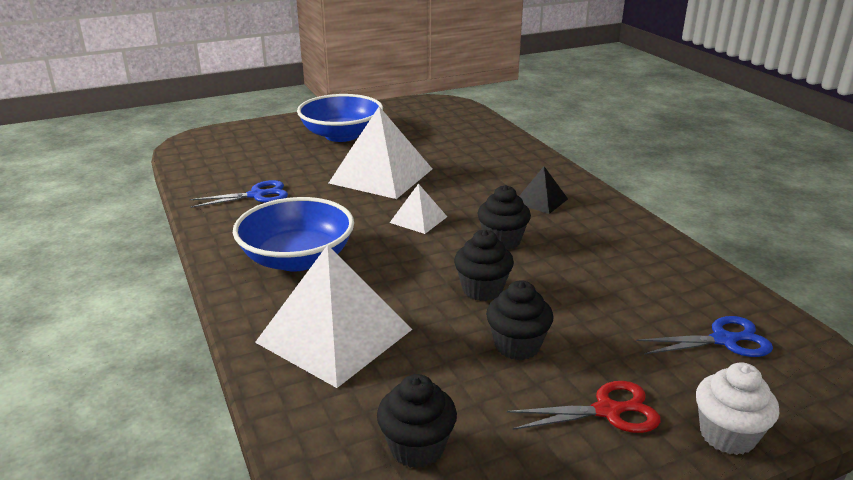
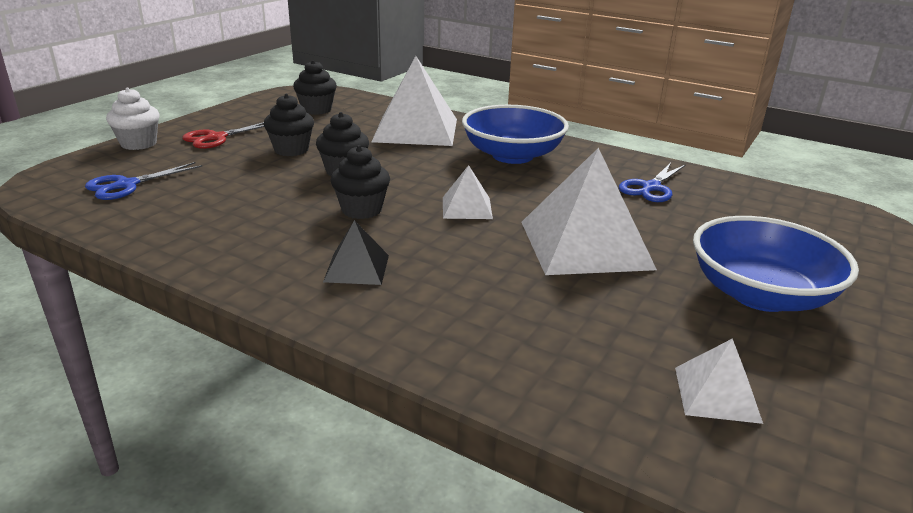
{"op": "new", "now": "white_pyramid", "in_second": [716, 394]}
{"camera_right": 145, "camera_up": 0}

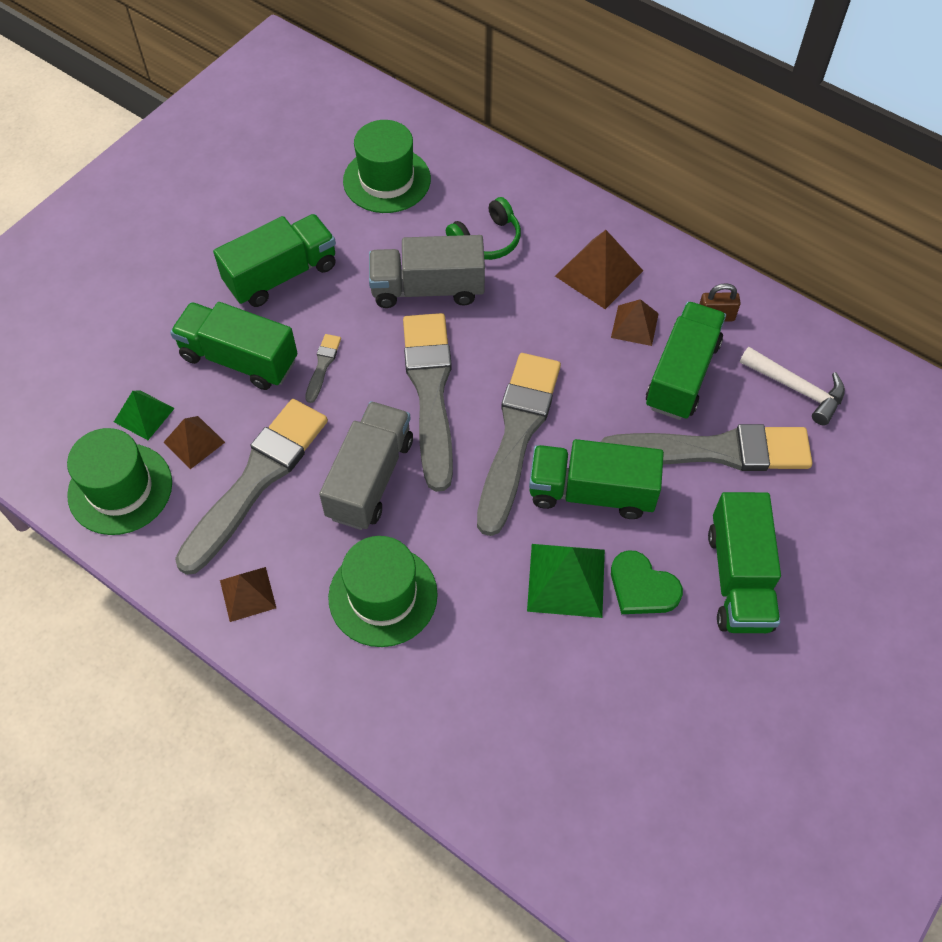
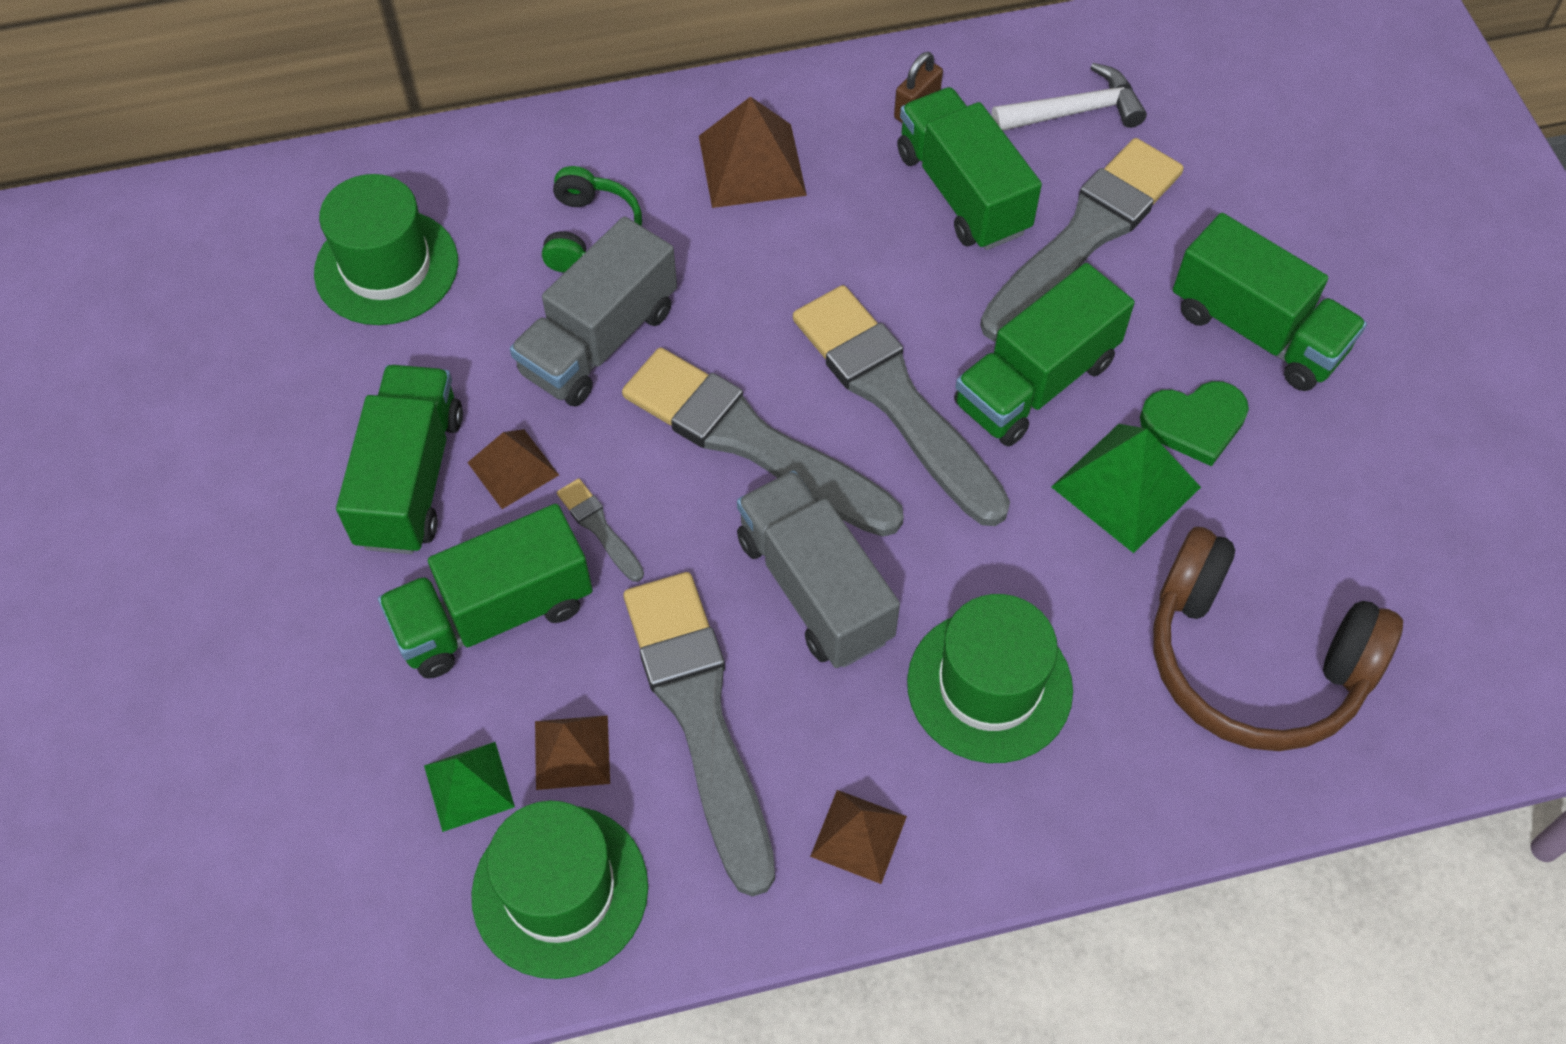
{"op": "shifted", "was": "brown_pyramid", "in_first": [634, 325], "in_second": [513, 468]}
{"op": "new", "now": "brown_headphones", "in_second": [1253, 660]}
{"camera_right": -50, "camera_up": 0}

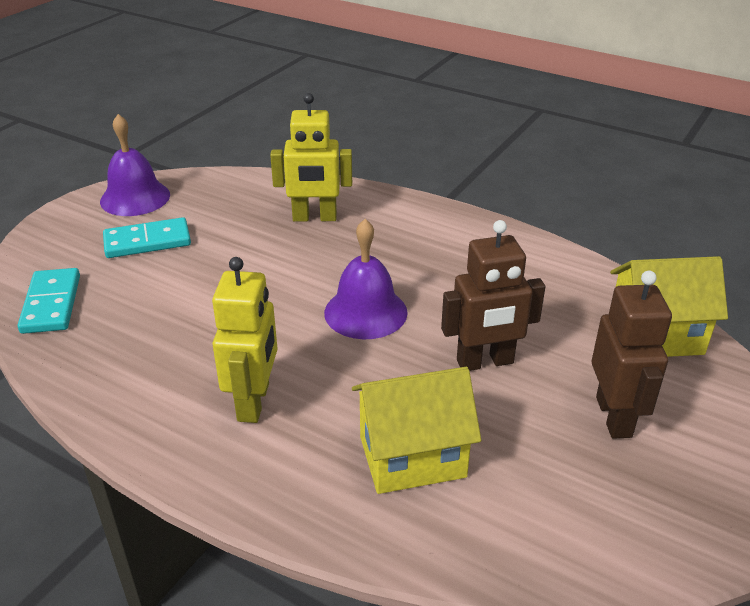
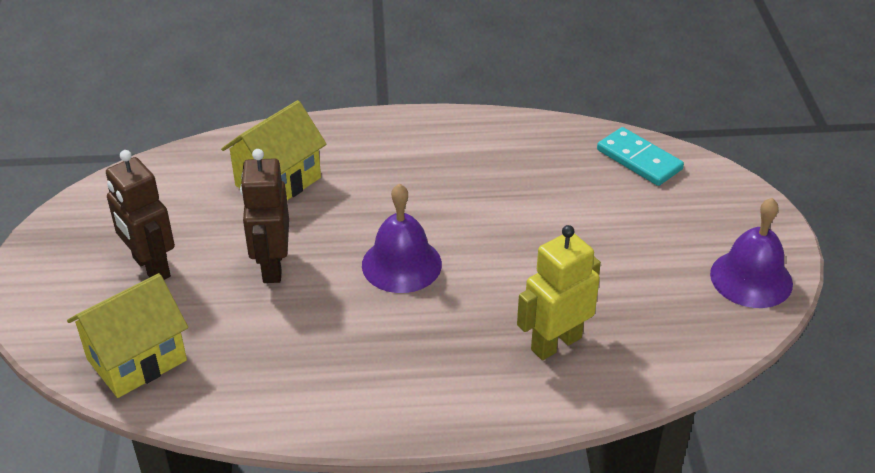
{"op": "gone", "was": "turquoise_domino", "in_first": [147, 242]}
{"op": "gone", "was": "yellow_robot", "in_first": [254, 402]}
{"op": "rotated", "was": "brown_robot", "in_first": [485, 362], "in_second": [272, 266], "clockwise": -45}
{"camera_right": 145, "camera_up": 5}

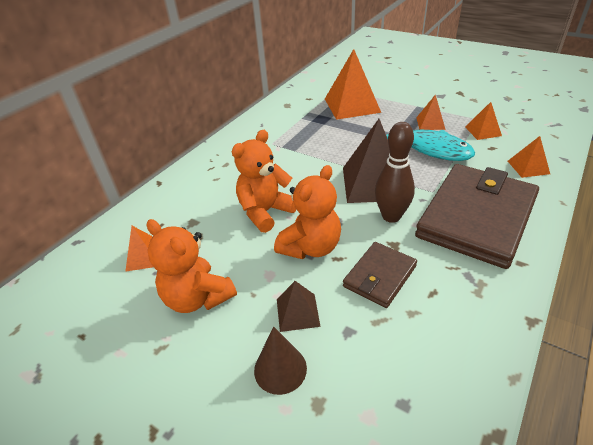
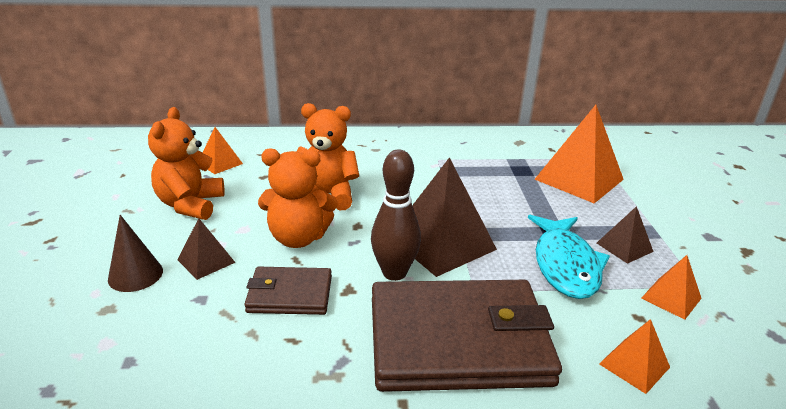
{"op": "repainted", "was": "orange_pyramid", "now": "brown_pyramid", "in_first": [430, 123], "in_second": [624, 247]}
{"camera_right": 50, "camera_up": -10}

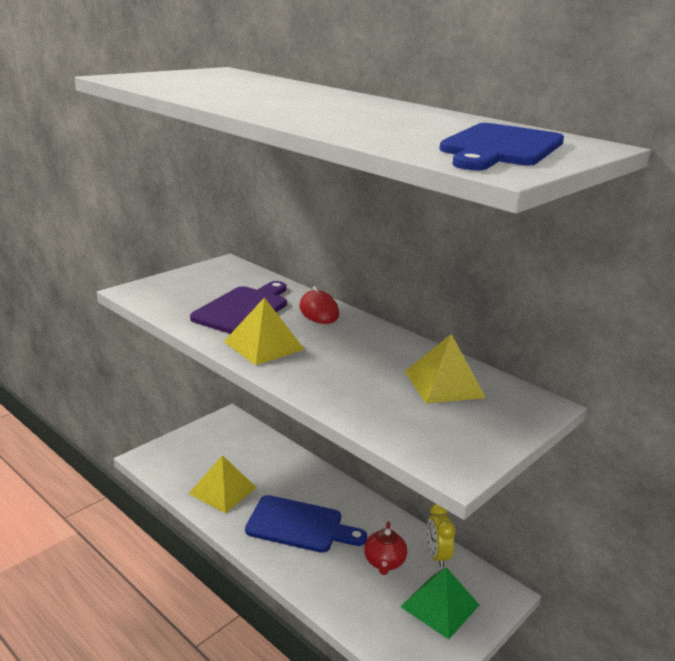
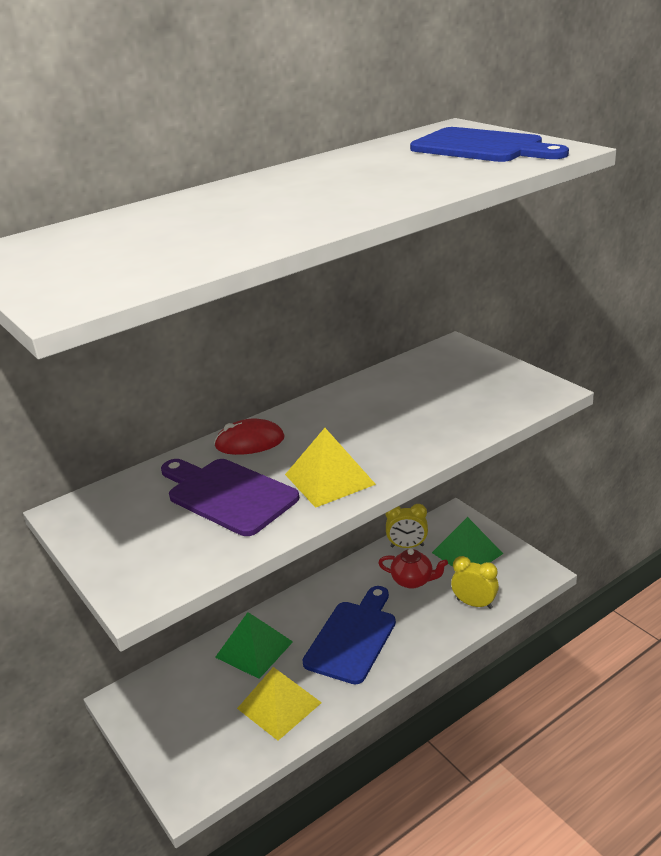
{"op": "gone", "was": "yellow_pyramid", "in_first": [444, 384]}
{"op": "new", "now": "green_pyramid", "in_second": [254, 649]}
{"op": "new", "now": "yellow_clock", "in_second": [474, 603]}
{"camera_right": -75, "camera_up": 5}

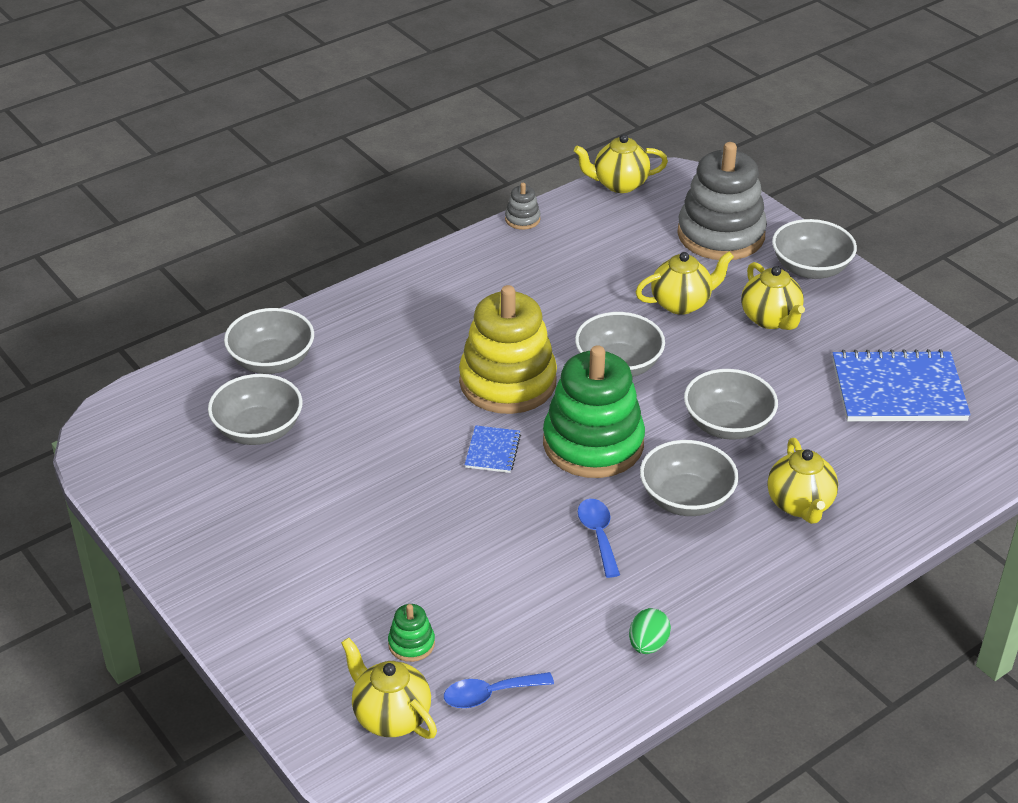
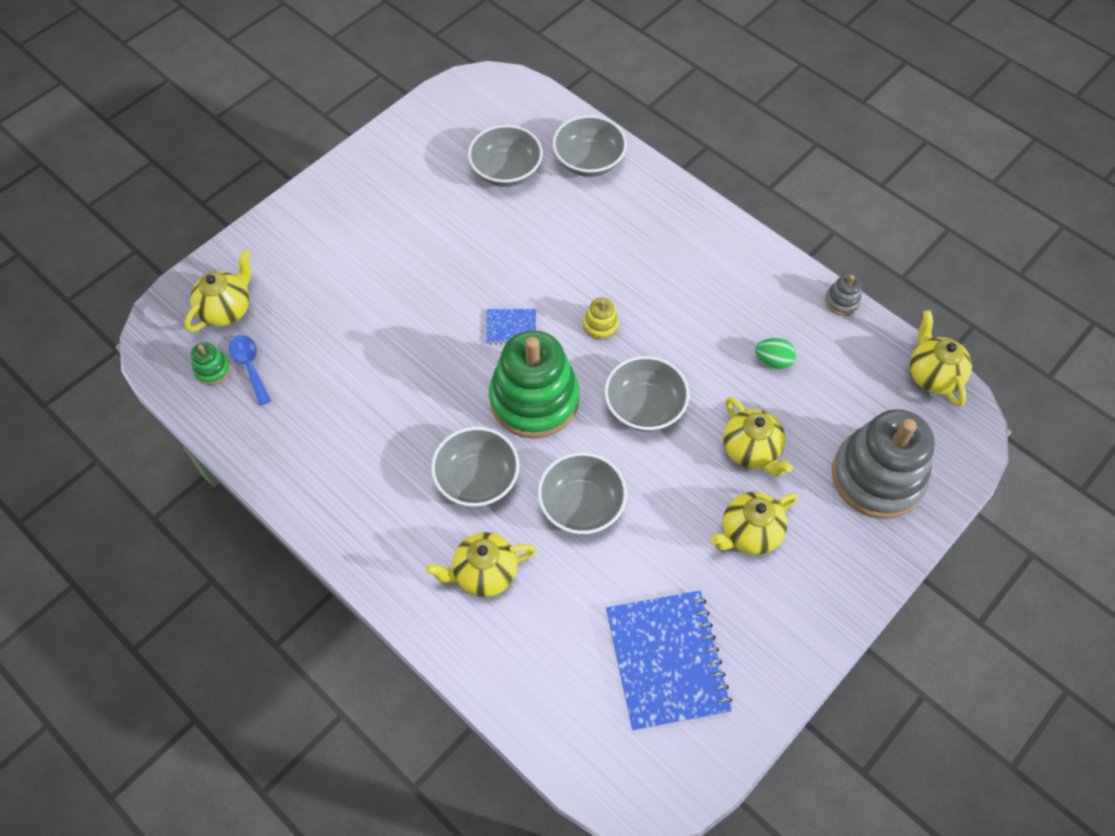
{"op": "shifted", "was": "green_stacking_toy", "in_first": [411, 644], "in_second": [212, 369]}
{"op": "scaled", "was": "yellow_stacking_toy", "in_first": [507, 382], "in_second": [600, 325], "ratio": 0.41}
{"op": "gone", "was": "blue_spoon", "in_first": [598, 535]}
{"op": "shifted", "was": "green_egg", "in_first": [648, 644], "in_second": [773, 361]}
{"op": "gone", "was": "grey_bowl", "in_first": [810, 268]}
{"camera_right": 80, "camera_up": 20}

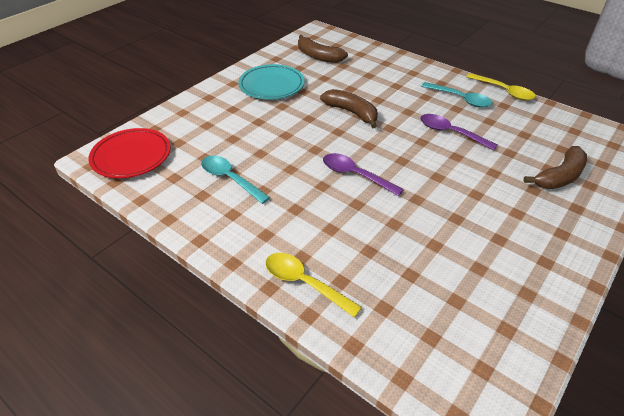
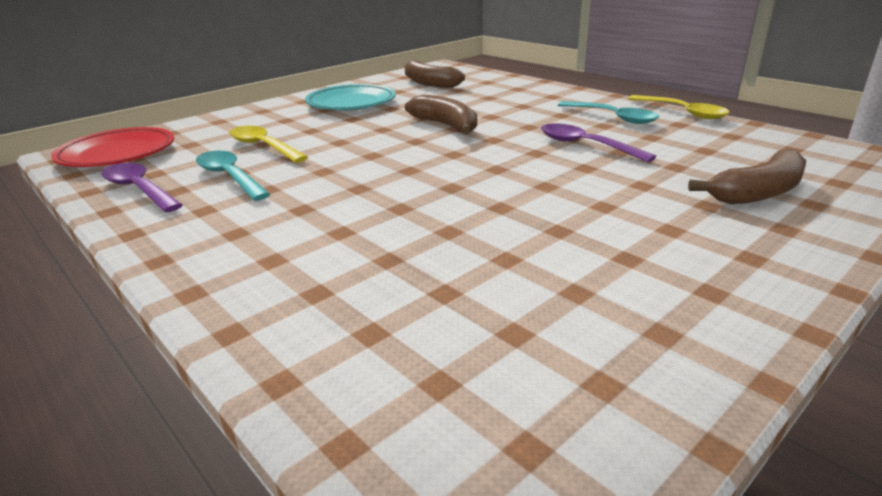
{"op": "shifted", "was": "yellow_spoon", "in_first": [304, 283], "in_second": [263, 147]}
{"op": "shifted", "was": "purple_spoon", "in_first": [355, 175], "in_second": [139, 189]}
{"camera_right": 10, "camera_up": -15}

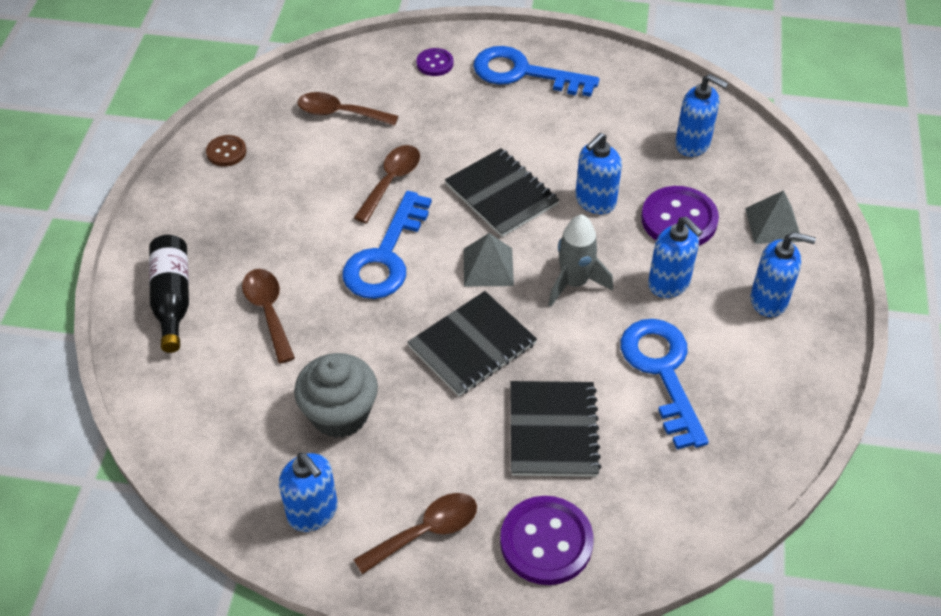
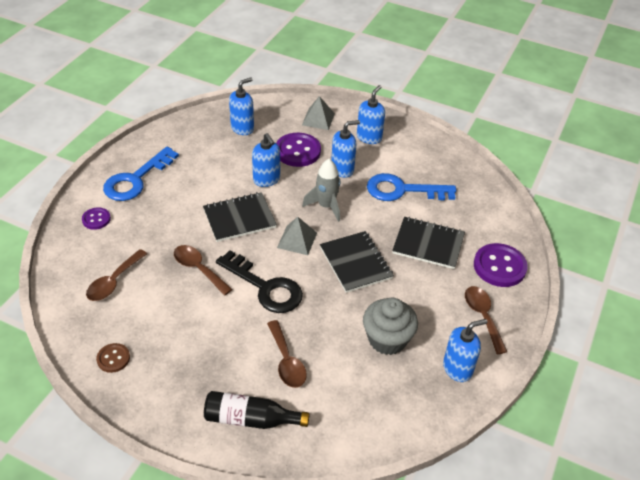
{"op": "rotated", "was": "brown_spoon", "in_first": [268, 311], "in_second": [287, 361], "clockwise": -105}
{"op": "repainted", "was": "blue_key", "now": "black_key", "in_first": [386, 256], "in_second": [265, 287]}
{"camera_right": -75, "camera_up": -5}

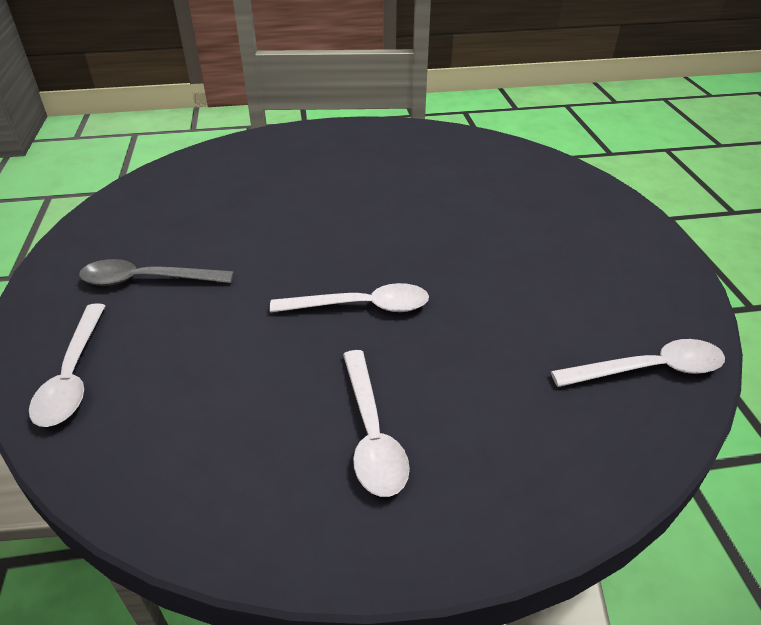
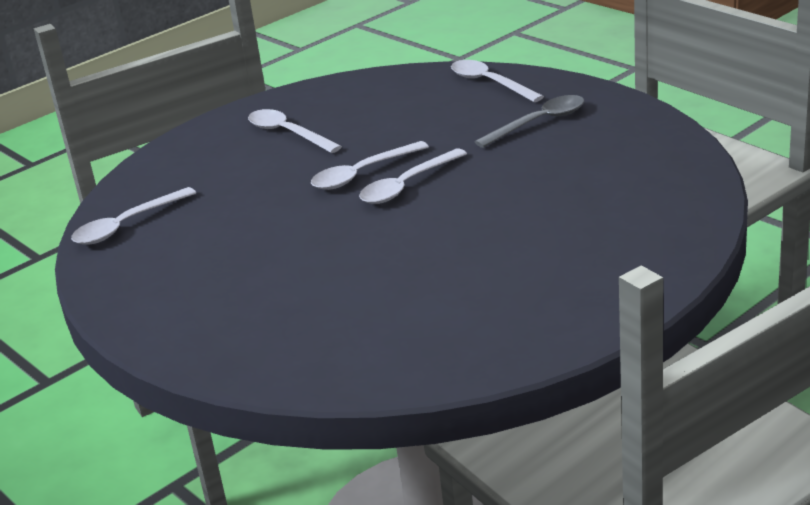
{"op": "new", "now": "white_spoon", "in_second": [407, 185]}
{"camera_right": 150, "camera_up": -10}

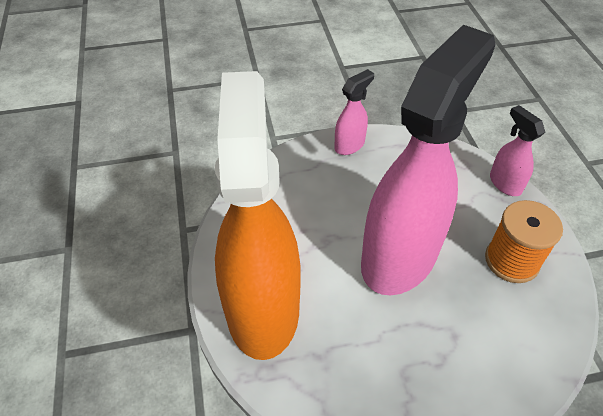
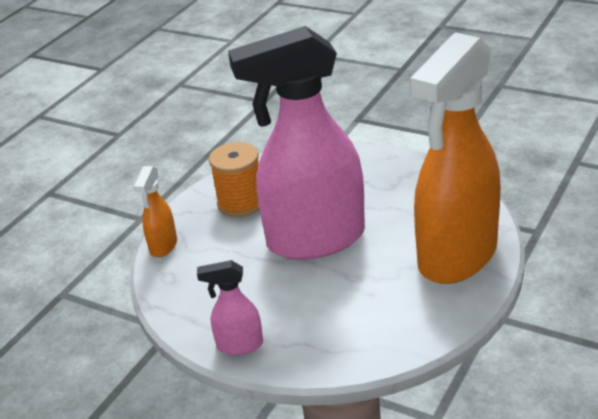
{"op": "repainted", "was": "pink_spray_bottle", "now": "orange_spray_bottle", "in_first": [505, 183], "in_second": [163, 246]}
{"camera_right": -135, "camera_up": -15}

